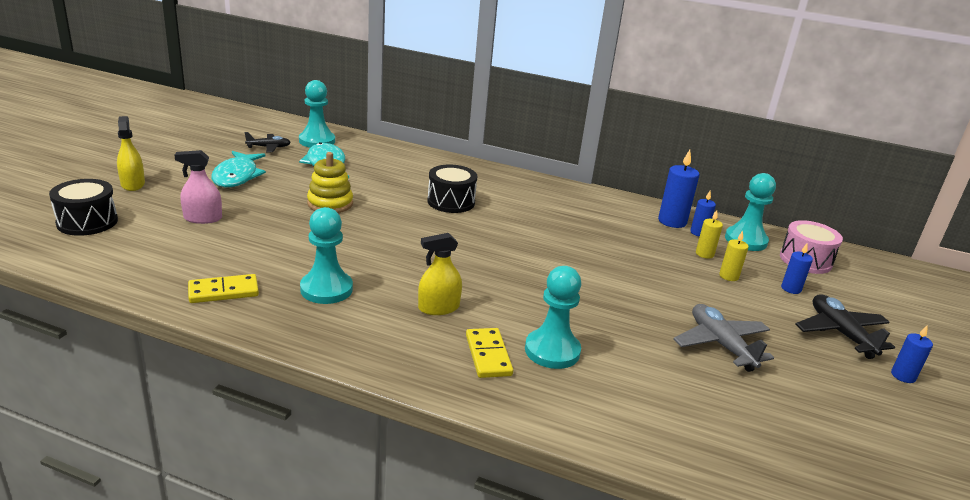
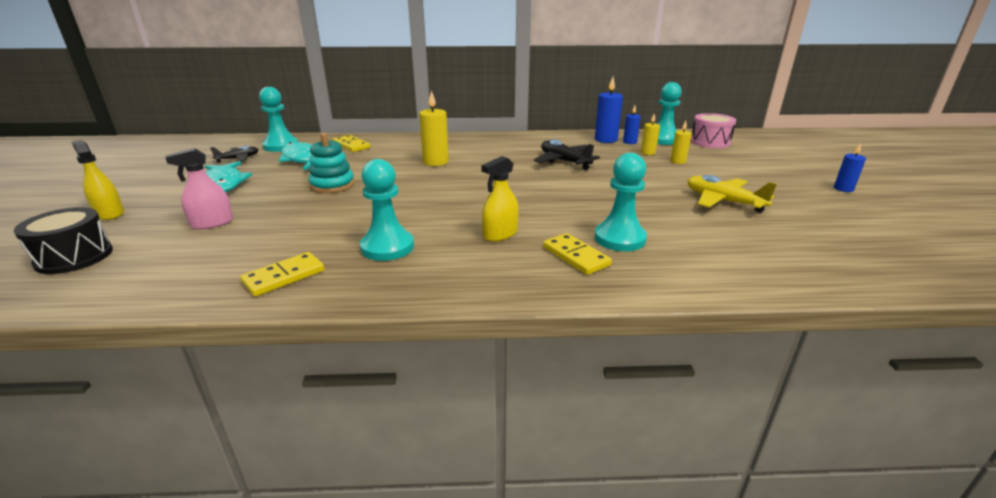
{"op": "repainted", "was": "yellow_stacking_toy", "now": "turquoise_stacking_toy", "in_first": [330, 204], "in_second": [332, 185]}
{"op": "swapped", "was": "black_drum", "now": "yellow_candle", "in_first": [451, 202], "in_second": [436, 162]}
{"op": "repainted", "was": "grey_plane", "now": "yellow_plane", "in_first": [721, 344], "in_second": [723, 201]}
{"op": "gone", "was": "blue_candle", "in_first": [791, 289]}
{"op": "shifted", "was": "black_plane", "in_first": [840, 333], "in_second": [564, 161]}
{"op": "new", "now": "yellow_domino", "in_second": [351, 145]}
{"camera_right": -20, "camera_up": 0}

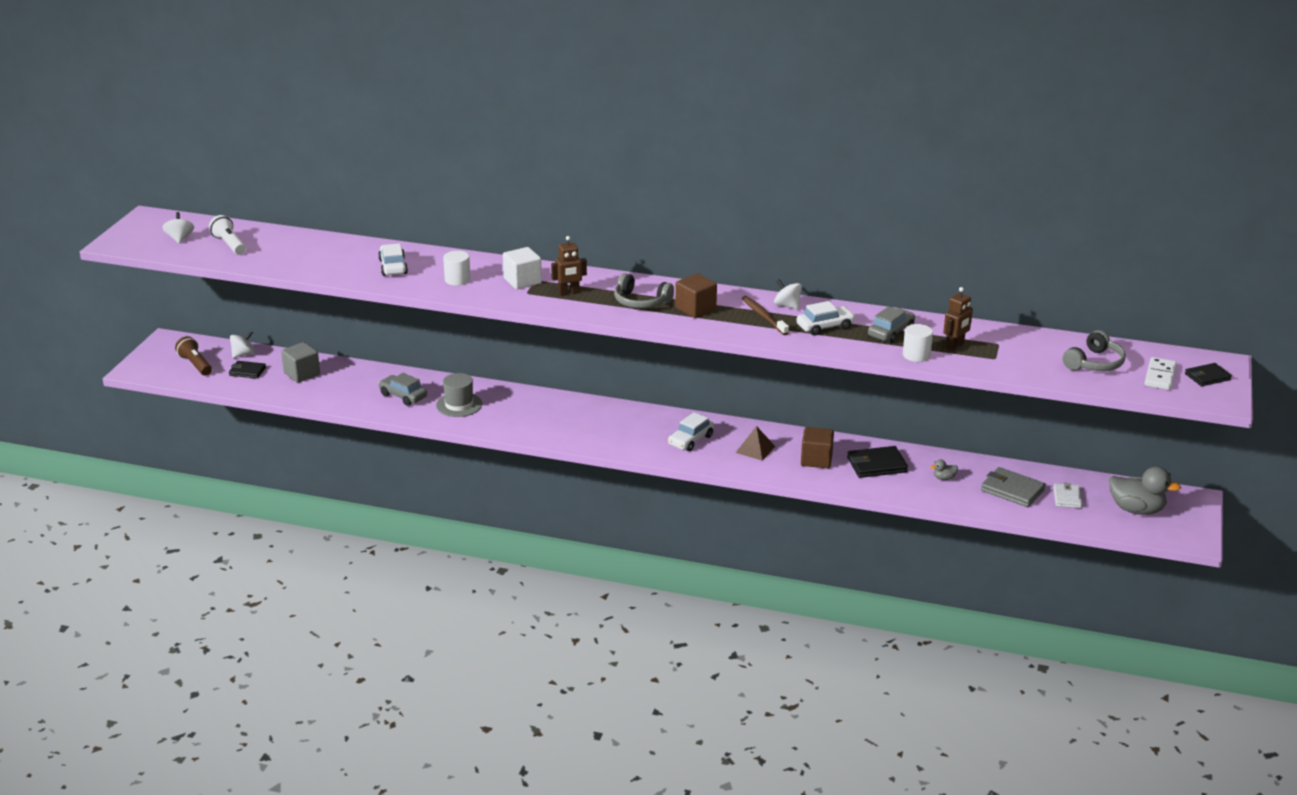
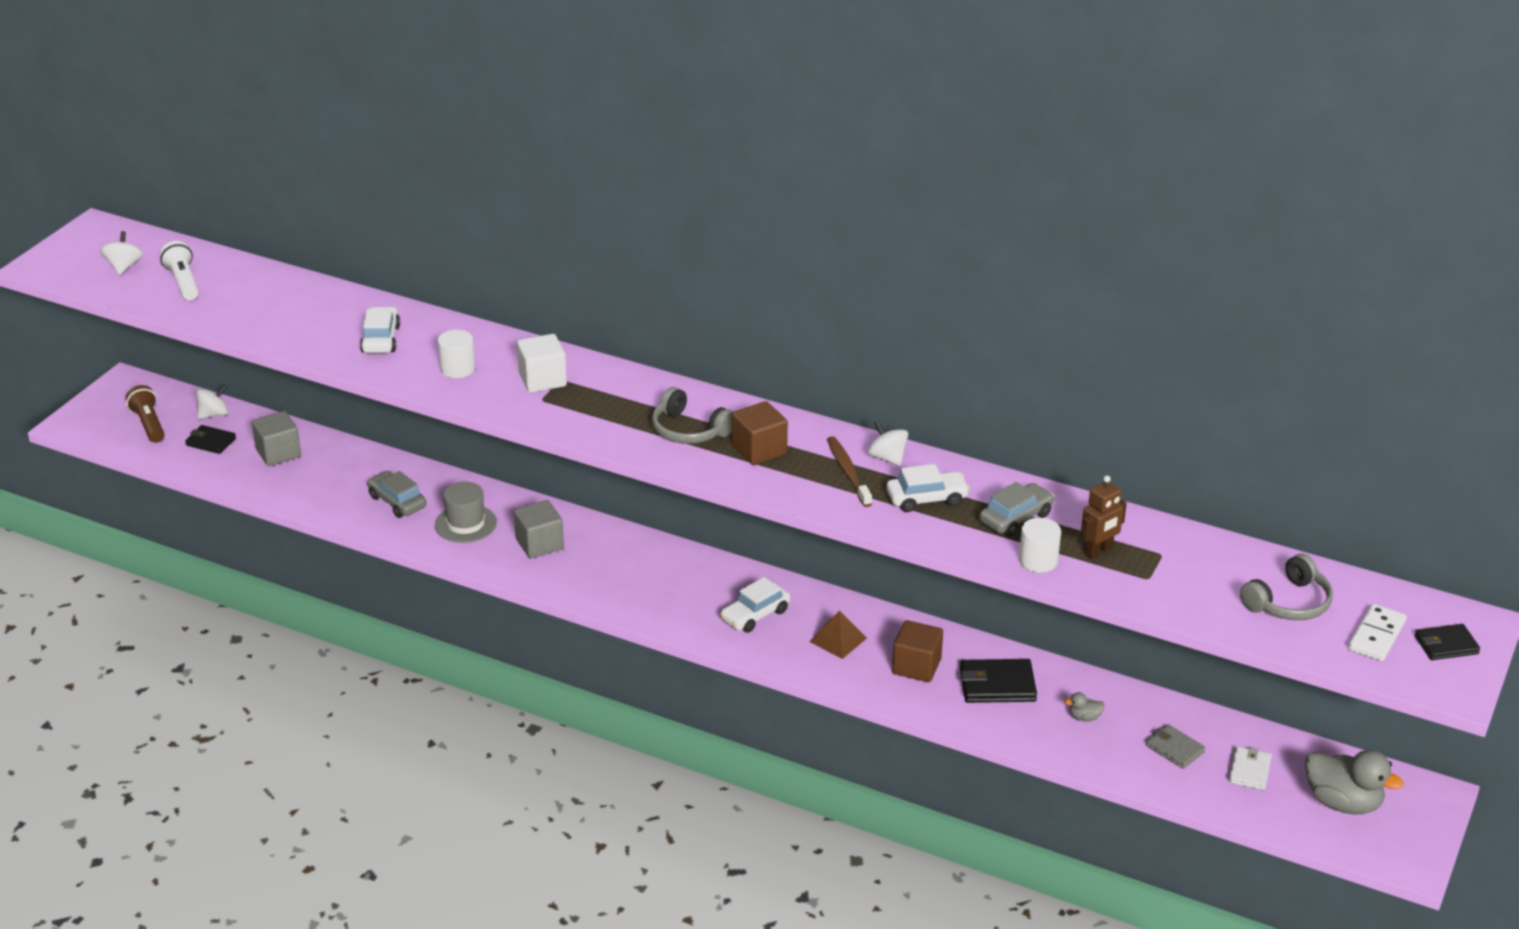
{"op": "gone", "was": "brown_robot", "in_first": [569, 293]}
{"op": "scaled", "was": "grey_wallet", "in_first": [1012, 490], "in_second": [1174, 749], "ratio": 0.65}
{"op": "new", "now": "grey_cube", "in_second": [539, 544]}
{"camera_right": 10, "camera_up": 5}

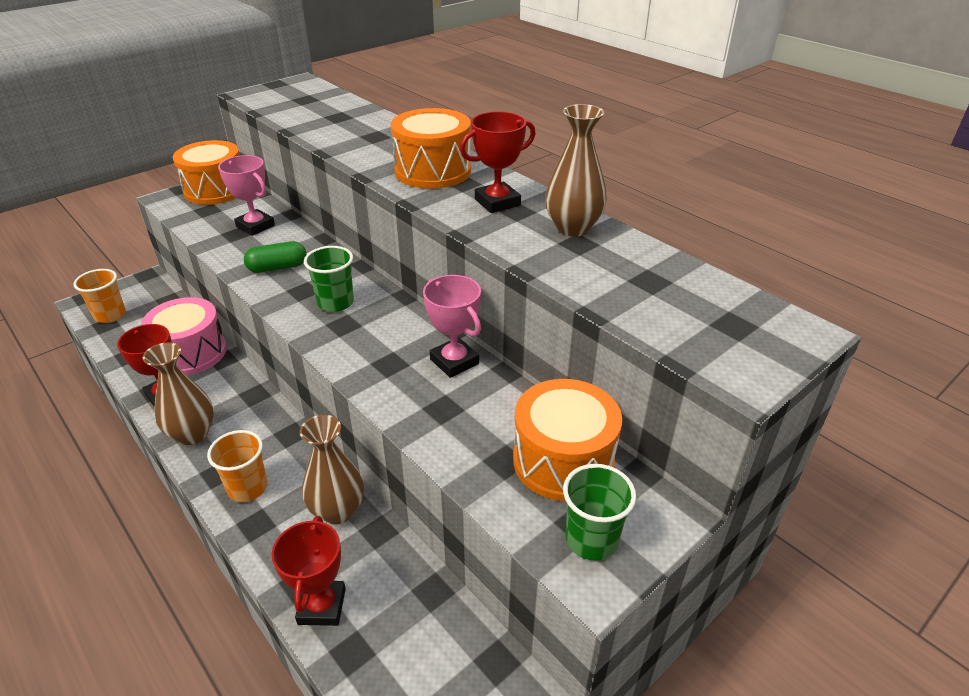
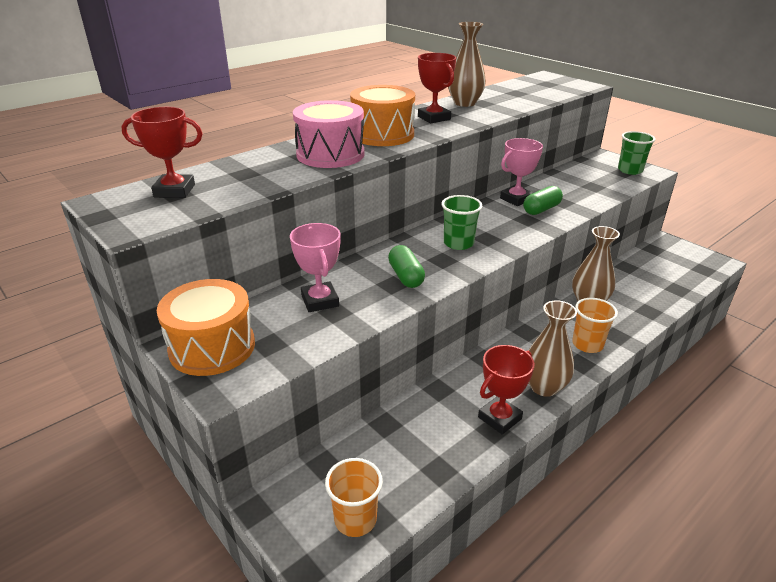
{"op": "shifted", "was": "pink_drum", "in_first": [191, 353], "in_second": [330, 154]}
{"op": "rotated", "was": "pink_trophy", "in_first": [255, 226], "in_second": [320, 301], "clockwise": -60}
{"op": "shifted", "was": "red_trophy", "in_first": [322, 606], "in_second": [174, 191]}
{"op": "gone", "was": "orange_drum", "in_first": [563, 461]}
{"op": "new", "now": "green_capsule", "in_second": [541, 209]}
{"camera_right": -90, "camera_up": -5}

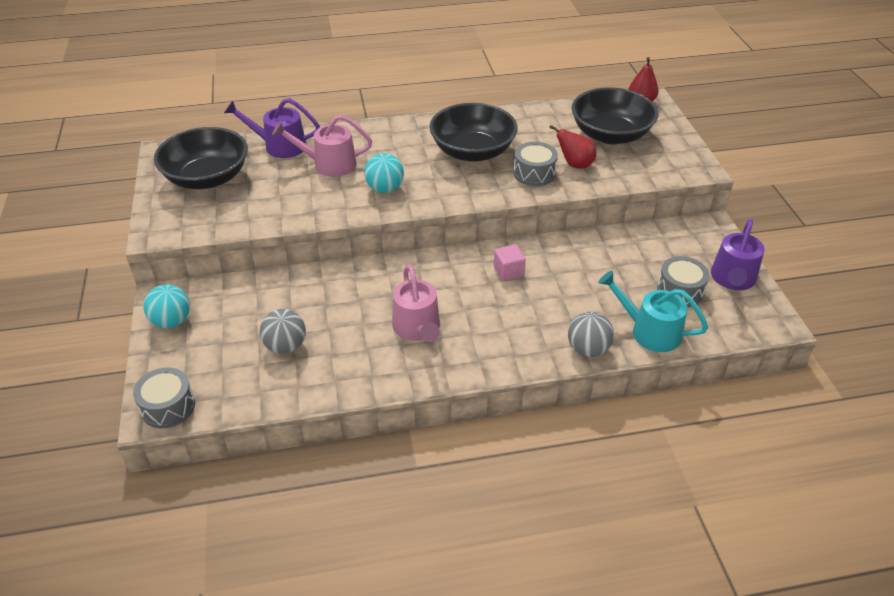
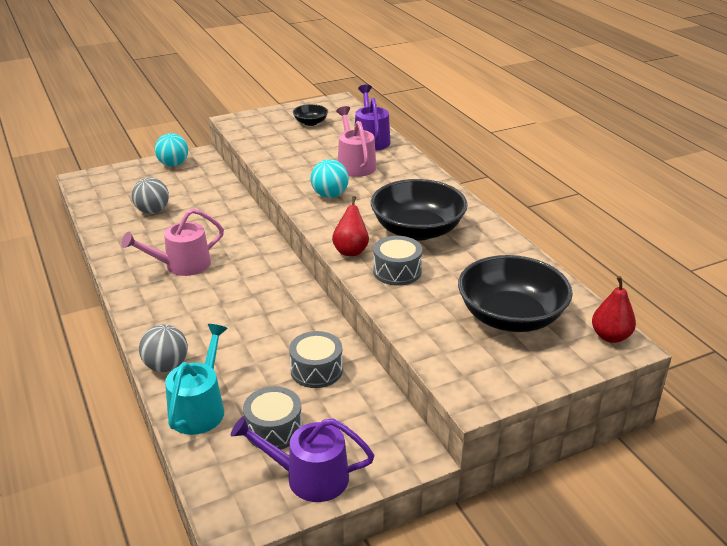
{"op": "shifted", "was": "grey_drum", "in_first": [168, 407], "in_second": [316, 370]}
{"op": "scaled", "was": "black_bowl", "in_first": [207, 178], "in_second": [310, 122], "ratio": 0.47}
{"op": "gone", "was": "pink_cube", "in_first": [508, 271]}
{"op": "shifted", "was": "red_pear", "in_first": [575, 164], "in_second": [351, 250]}
{"camera_right": 75, "camera_up": -10}

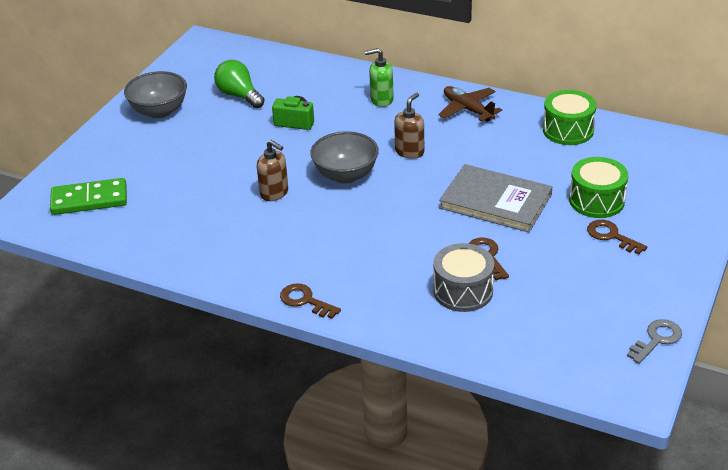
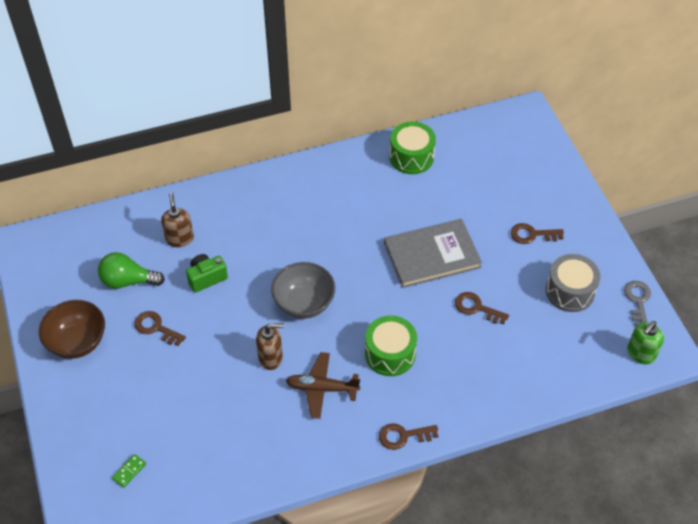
{"op": "scaled", "was": "green_domino", "in_first": [89, 200], "in_second": [129, 471], "ratio": 0.44}
{"op": "repainted", "was": "grey_bowl", "now": "brown_bowl", "in_first": [159, 111], "in_second": [77, 342]}
{"op": "shifted", "was": "green_soap_dispenser", "in_first": [381, 100], "in_second": [640, 354]}
{"op": "shifted", "was": "brown_soap_dispenser", "in_first": [409, 151], "in_second": [179, 238]}
{"op": "shifted", "was": "grey_drum", "in_first": [463, 291], "in_second": [570, 291]}
{"op": "shifted", "was": "brown_plane", "in_first": [468, 109], "in_second": [322, 388]}
{"op": "shifted", "was": "green_drum", "in_first": [596, 201], "in_second": [390, 354]}
{"op": "new", "now": "brown_key", "in_second": [155, 328]}
{"camera_right": -45, "camera_up": 15}

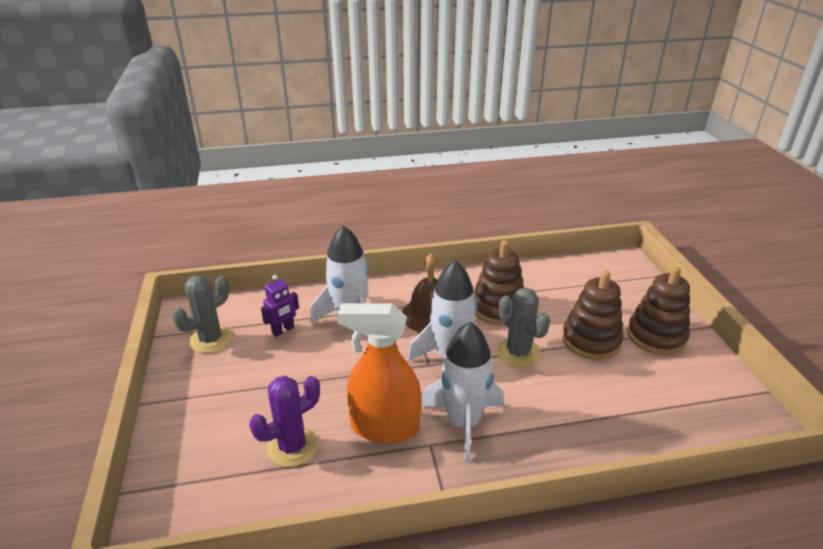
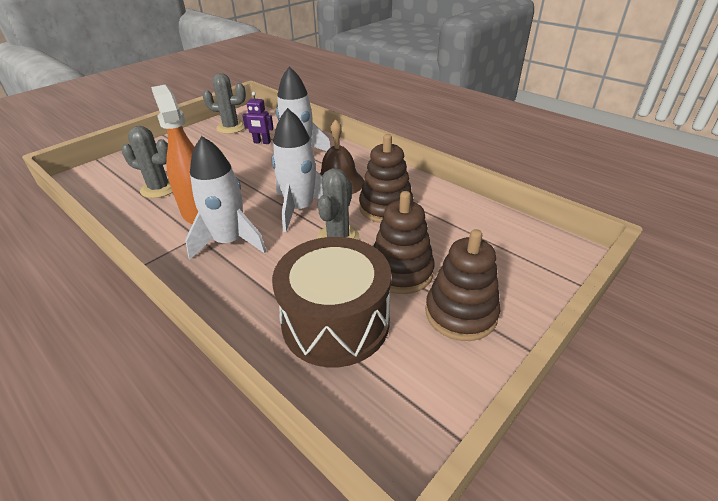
{"op": "repainted", "was": "purple_cactus", "now": "grey_cactus", "in_first": [292, 447], "in_second": [159, 188]}
{"op": "new", "now": "brown_drum", "in_second": [335, 322]}
{"camera_right": 55, "camera_up": 5}

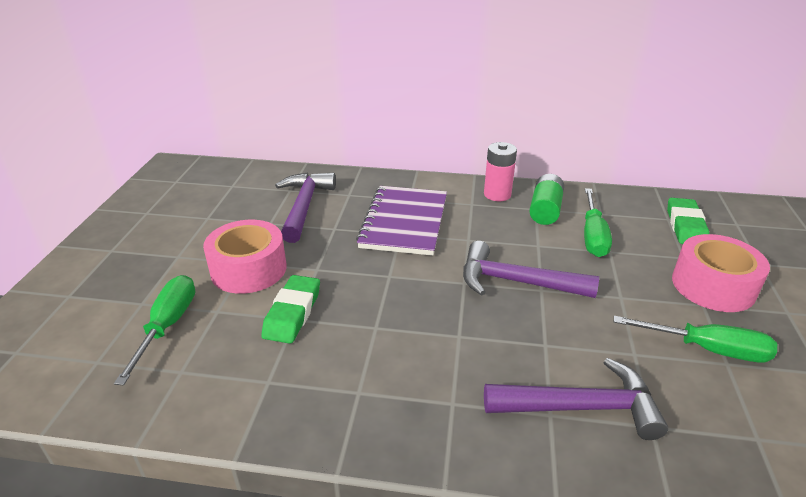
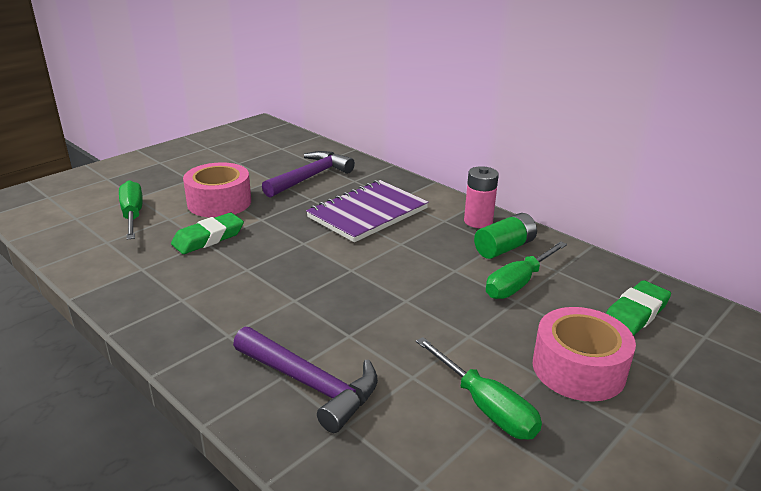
{"op": "rotated", "was": "green_screwdriver", "in_first": [168, 325], "in_second": [132, 215], "clockwise": -60}
{"op": "gone", "was": "purple_hammer", "in_first": [515, 282]}
{"camera_right": 35, "camera_up": -5}

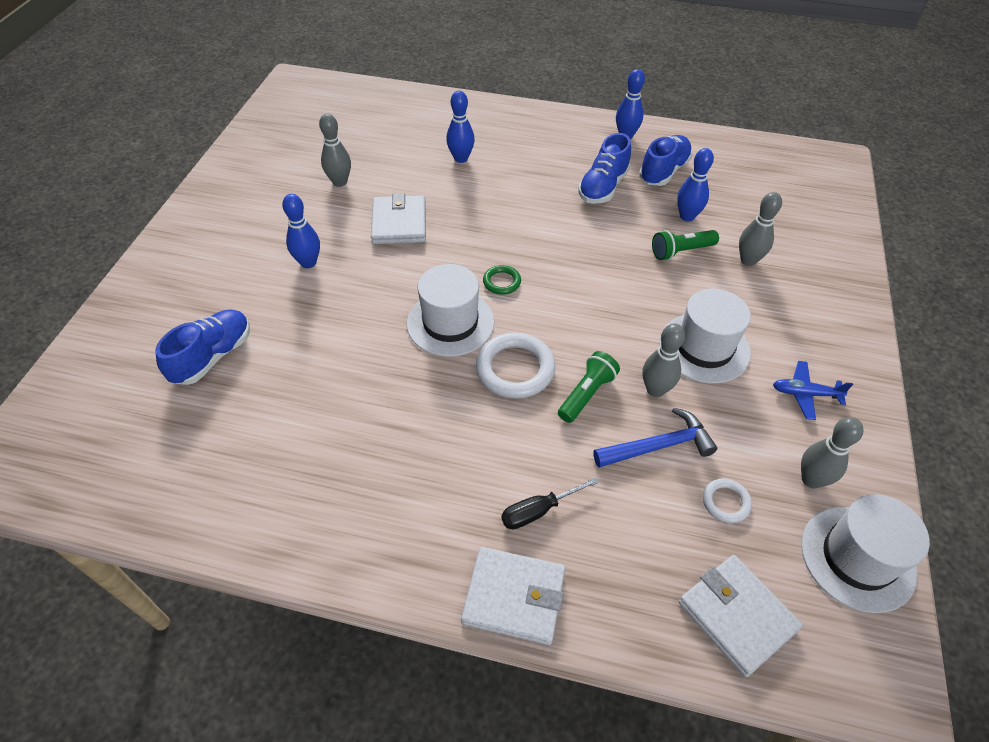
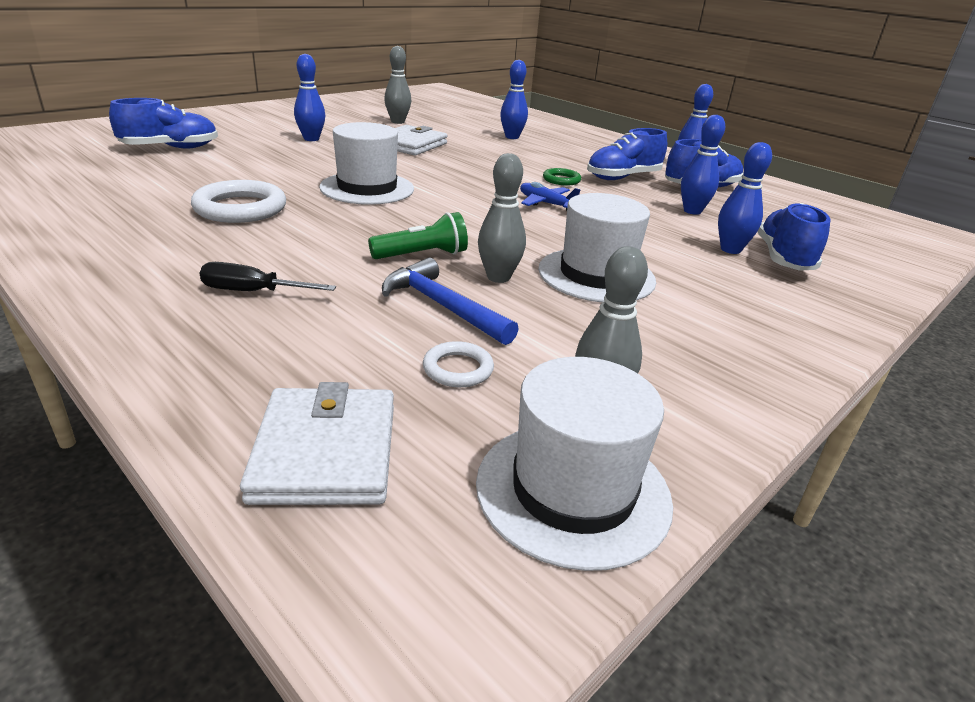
{"op": "gone", "was": "white_wallet", "in_first": [514, 597]}
{"op": "shifted", "was": "white_ring", "in_first": [515, 369], "in_second": [240, 208]}
{"op": "shifted", "was": "green_ring", "in_first": [502, 282], "in_second": [561, 180]}
{"op": "rotated", "was": "blue_hammer", "in_first": [658, 446], "in_second": [443, 306], "clockwise": -150}
{"op": "gone", "was": "green_flashlight", "in_first": [681, 251]}
{"op": "repainted", "was": "grey_bowling_pin", "now": "blue_bowling_pin", "in_first": [748, 260], "in_second": [730, 250]}
{"op": "shifted", "was": "blue_plane", "in_first": [805, 394], "in_second": [546, 204]}
{"op": "new", "now": "blue_shoe", "in_second": [783, 259]}
{"camera_right": 30, "camera_up": -20}

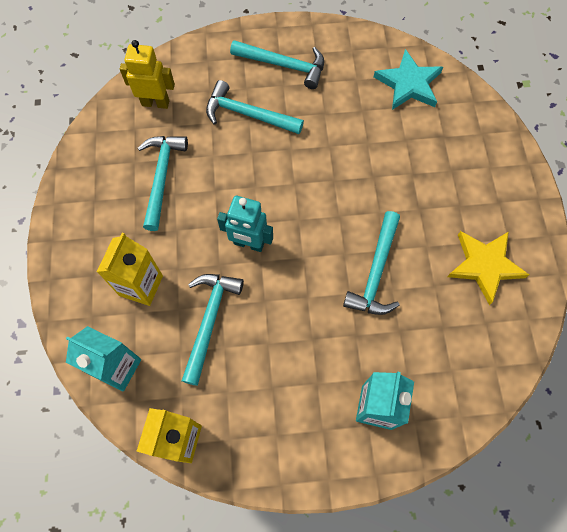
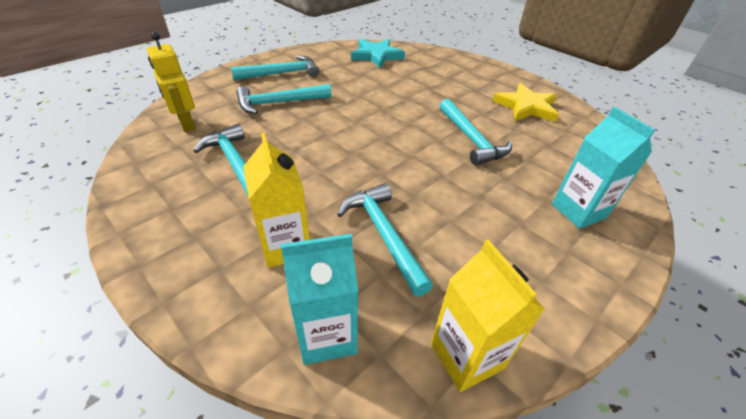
{"op": "rotated", "was": "yellow_robot", "in_first": [155, 103], "in_second": [186, 124], "clockwise": -90}
{"op": "gone", "was": "turquoise_robot", "in_first": [248, 244]}
{"camera_right": -40, "camera_up": -25}

